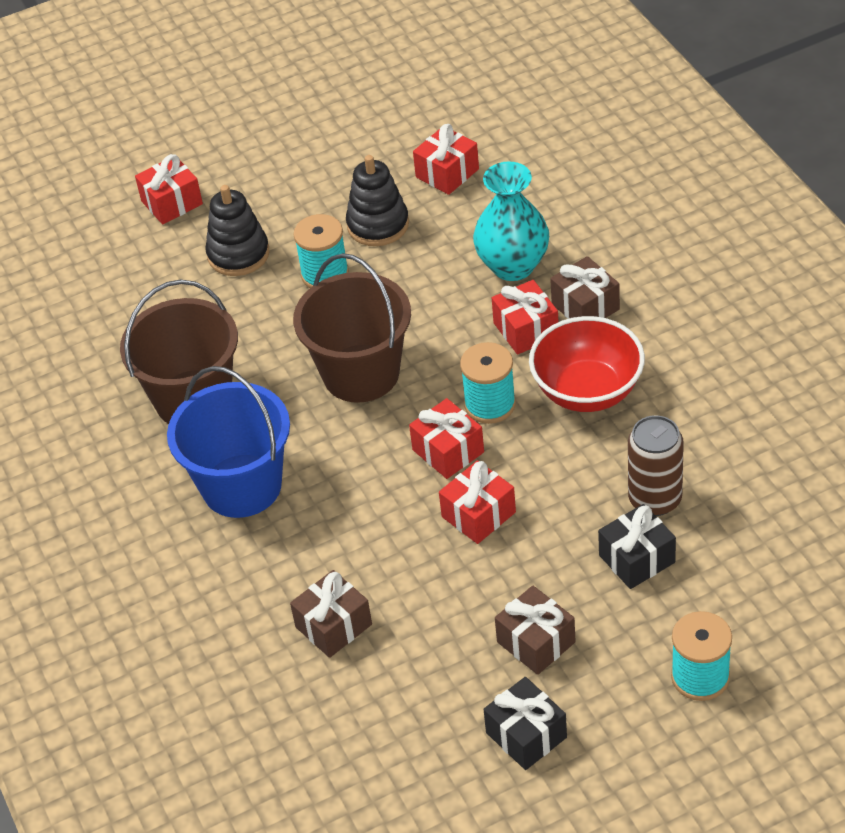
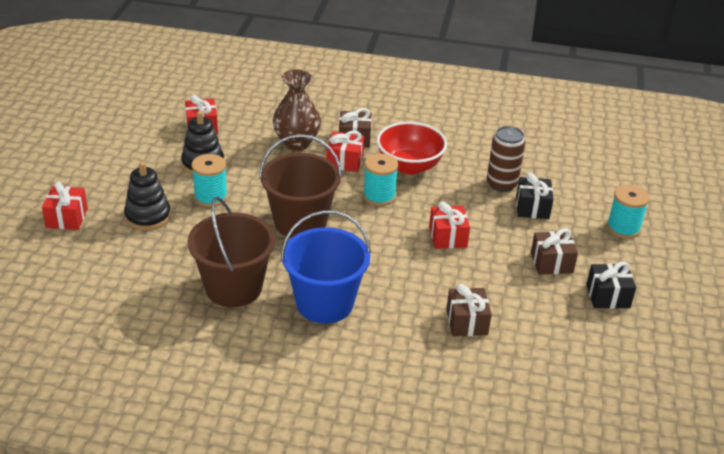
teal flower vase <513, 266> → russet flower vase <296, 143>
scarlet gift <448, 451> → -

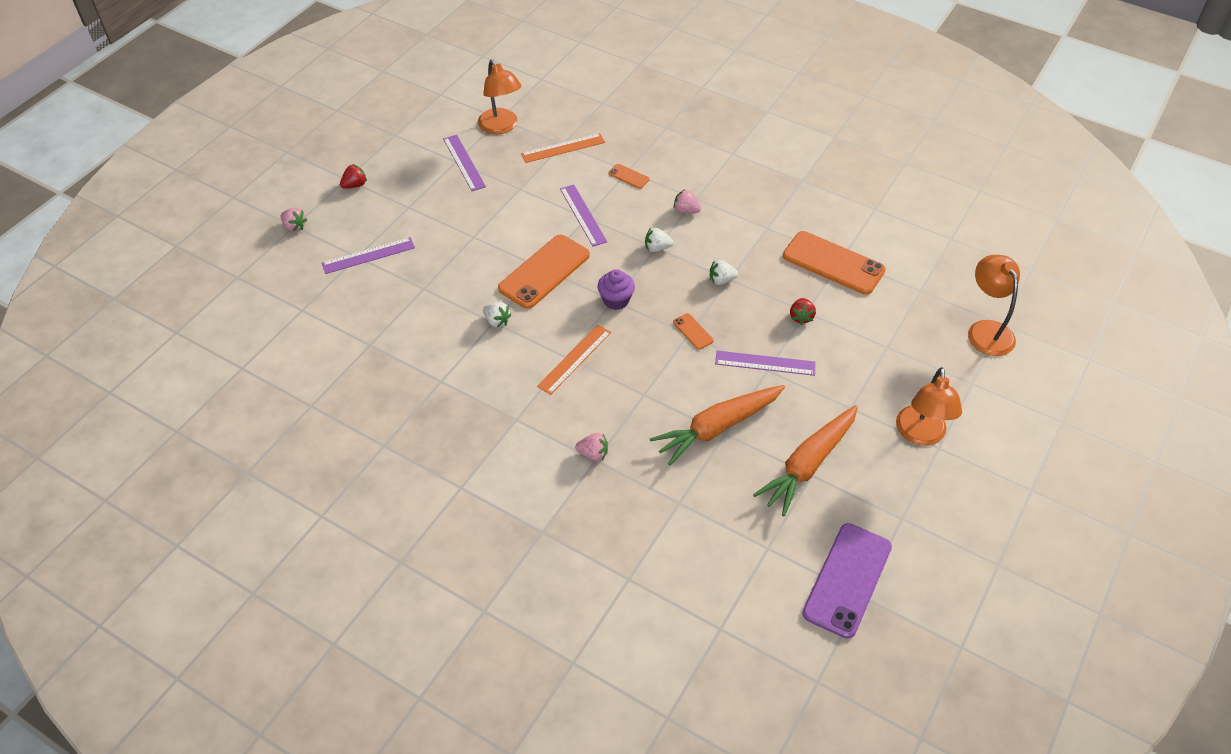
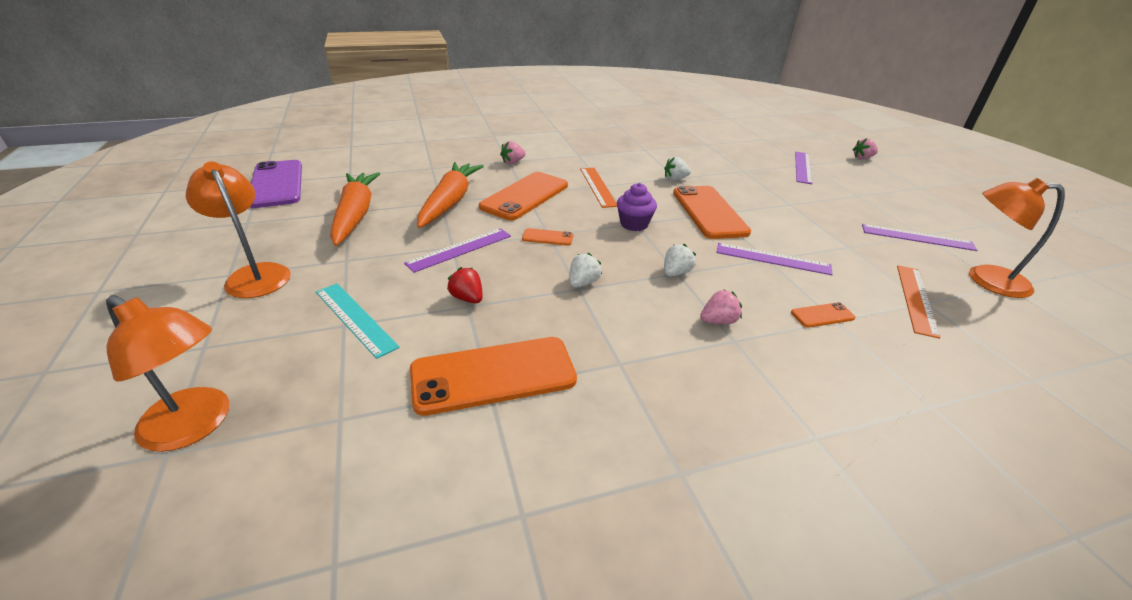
scarlet berry <355, 185> → -
- → orange smartphone <525, 196>
- → teal ruler <355, 318>

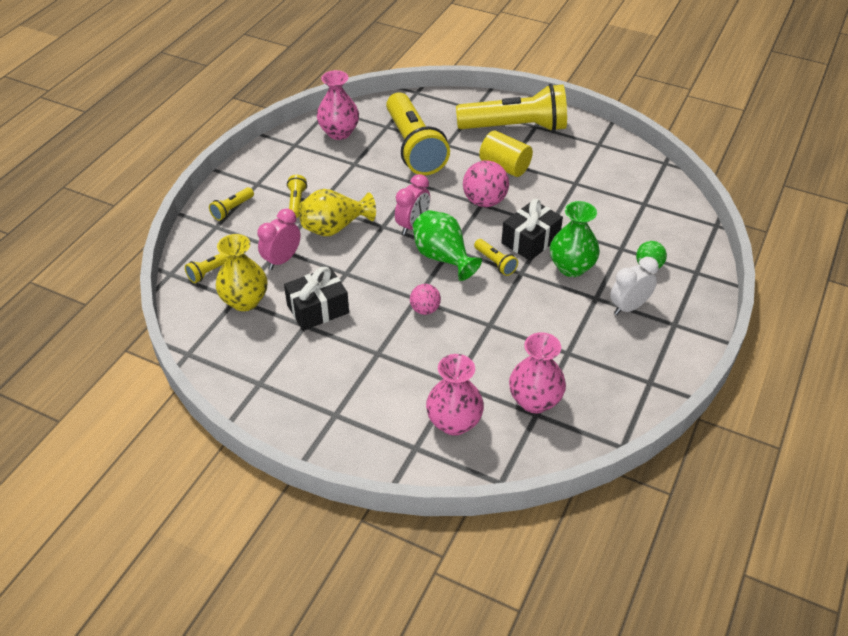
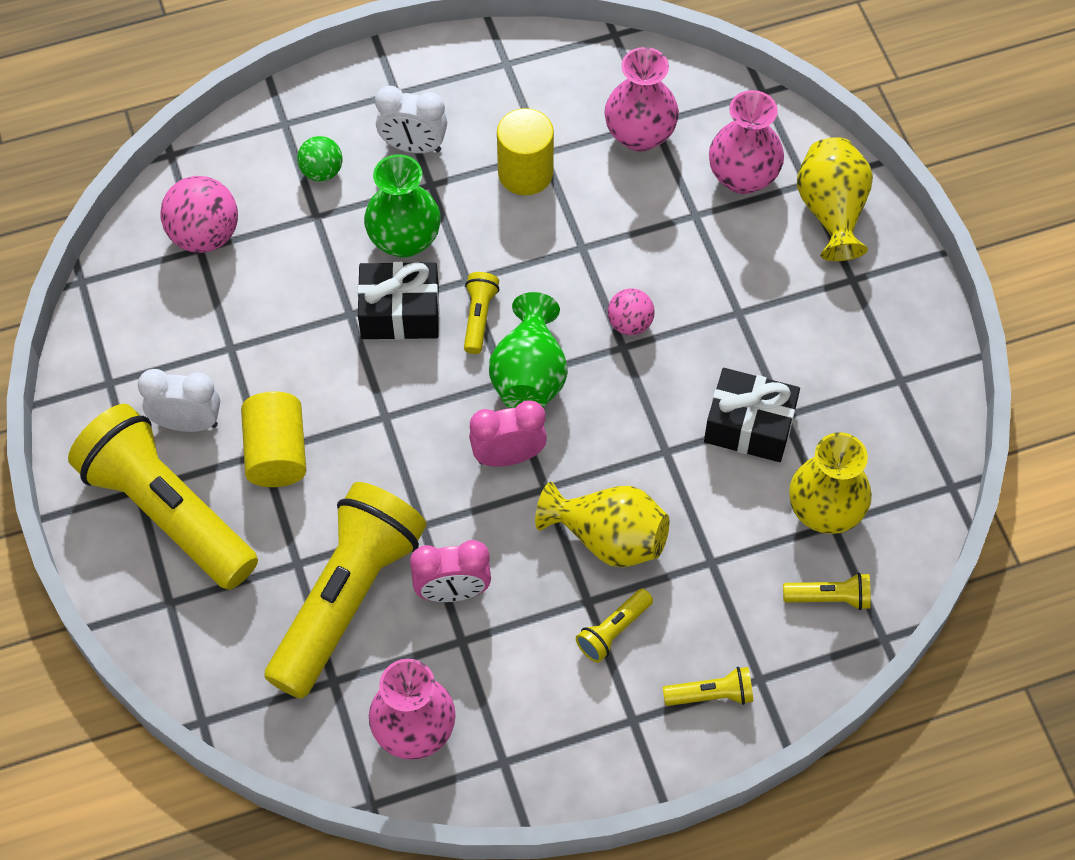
pink sphere <484, 201> → pink sphere <204, 235>, relocated
pink bedside clock <282, 260> → pink bedside clock <452, 592>, relocated
- → golden solid cylinder <525, 173>
- → golden flower vase <831, 212>
- → white bedside clock <187, 423>

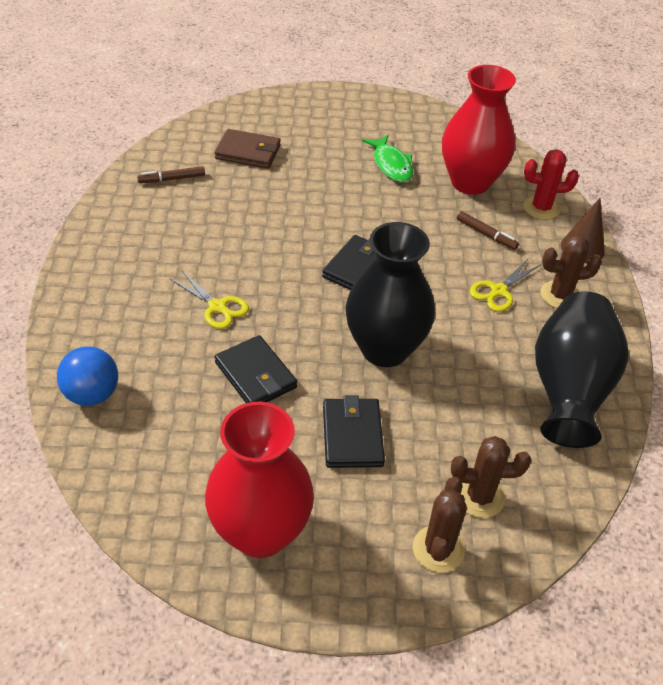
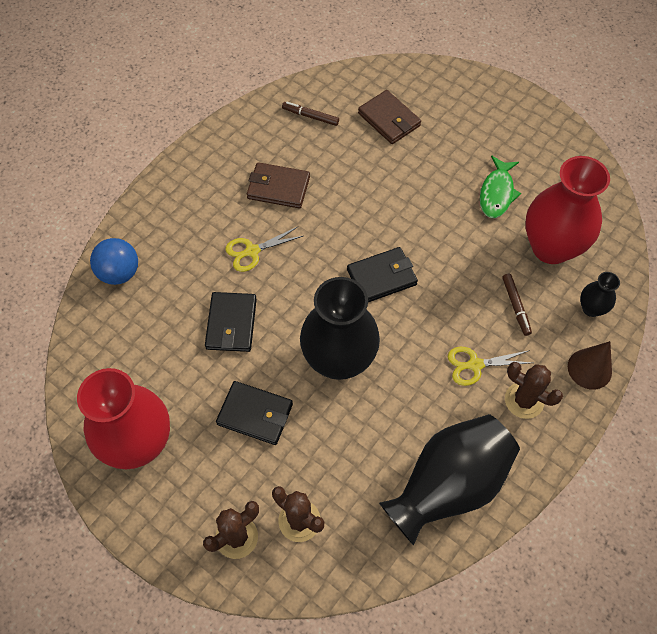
scarlet saguaro cactus <541, 208> → ebony flower vase <591, 308>
golden scissors <218, 307> → golden scissors <252, 251>, 75 degrees clockwise
ebony billfold <352, 436> → ebony billfold <255, 414>, 75 degrees clockwise
- → russet billfold <278, 188>

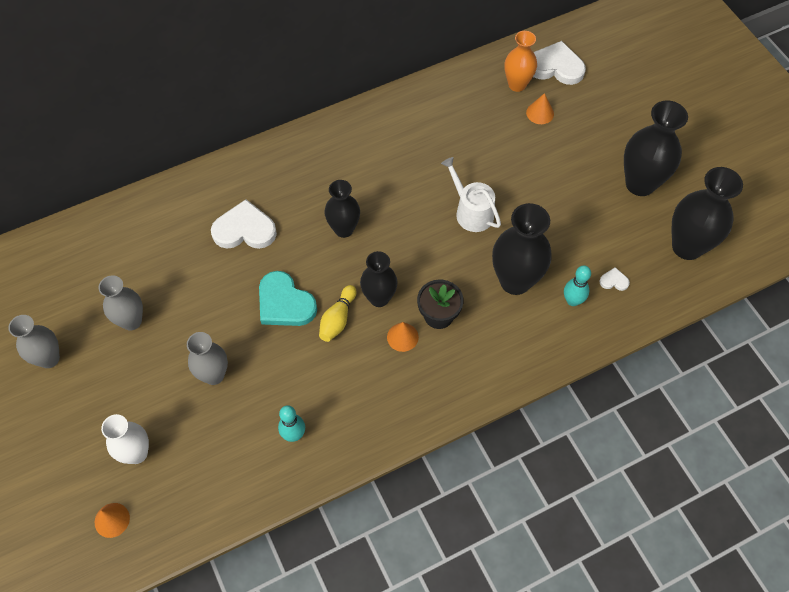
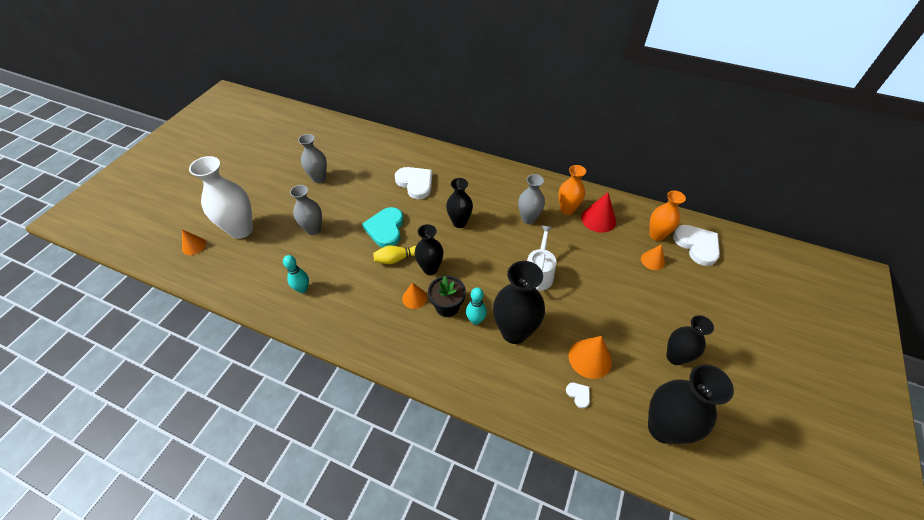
ebony flower vase <640, 184> → ebony flower vase <675, 357>, x0.64
teal skittle <572, 301> → teal skittle <475, 320>, relocated
gray flower vase <49, 358> → gray flower vase <528, 218>, relocated
white flower vase <136, 453> → white flower vase <241, 230>, x1.57
- → orange flower vase <567, 209>
- → scarlet cone shape <598, 219>
- → orange cone shape <590, 358>

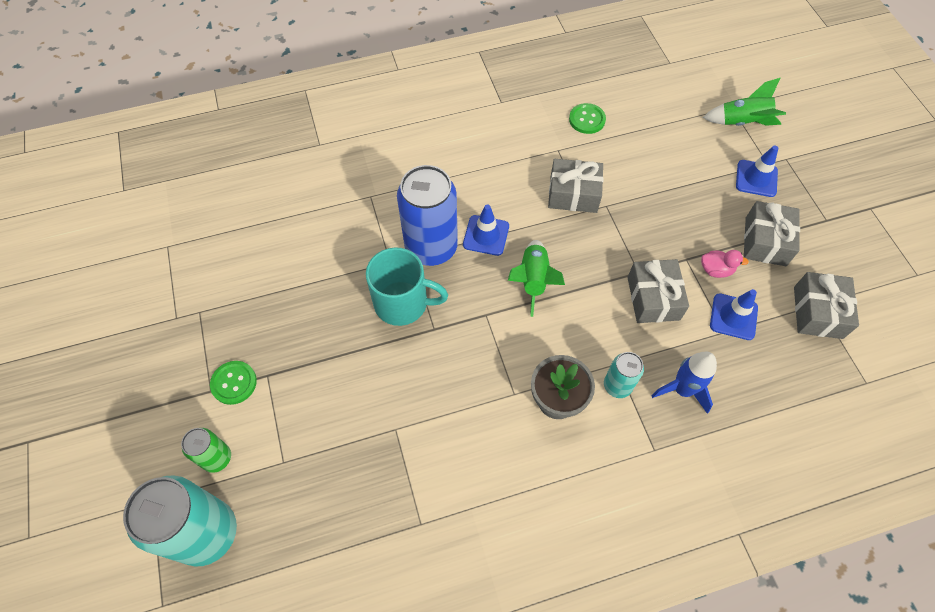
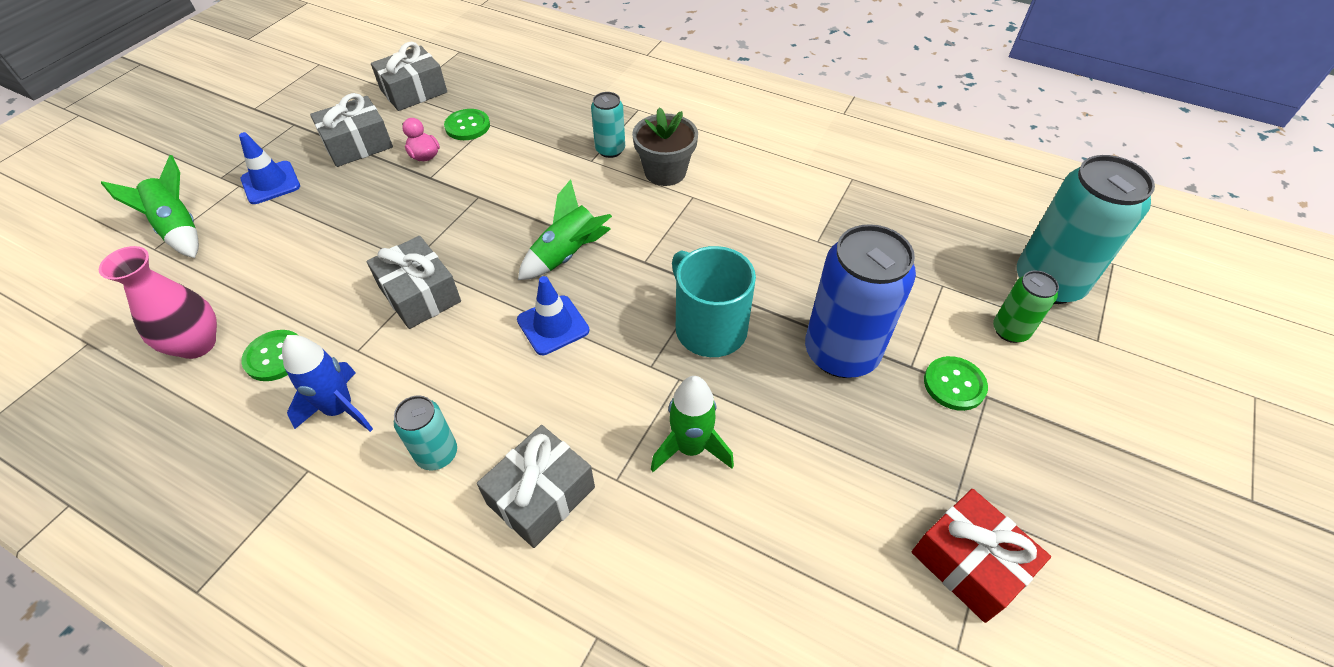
cobalt tin <431, 247> → cobalt tin <841, 353>, relocated
gray gift <653, 298> → gray gift <541, 495>, relocated
cobalt traffic cone <733, 317> → green shirt button <467, 126>
cobalt toy rocket <682, 390> → cobalt toy rocket <340, 409>, relocated
- → pink flower vase <197, 344>
- → green toy rocket <690, 448>
- → teal tin <437, 454>
- → scarlet gift <969, 563>

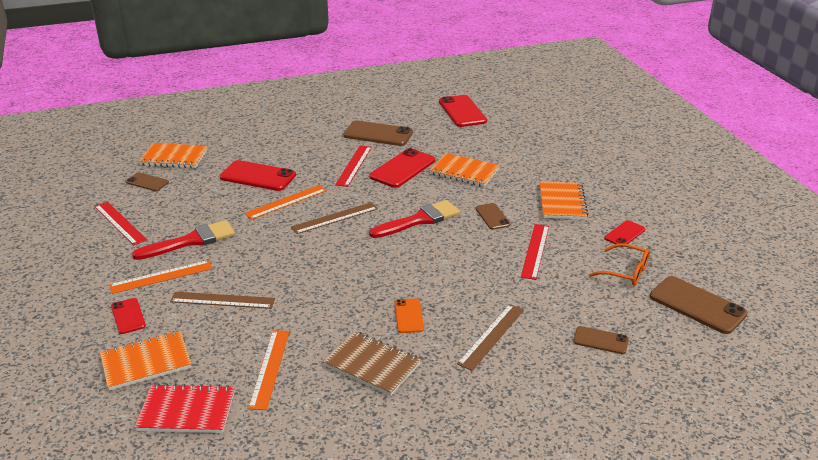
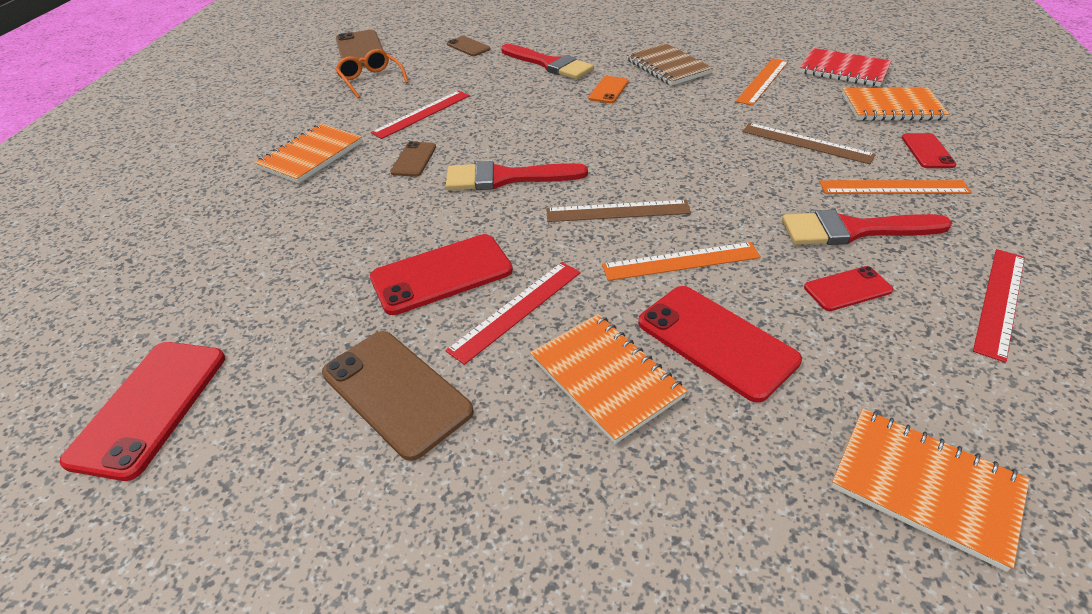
orange exercise book <464, 172> → orange exercise book <605, 378>, relocated
russet smartphone <147, 182> → -
scarlet ruler <120, 223> → scarlet ruler <1000, 301>, 45 degrees clockwise
scarlet smartphone <624, 234> → scarlet smartphone <847, 289>, relocated
russet ruler <491, 336> → scarlet paintbrush <549, 64>

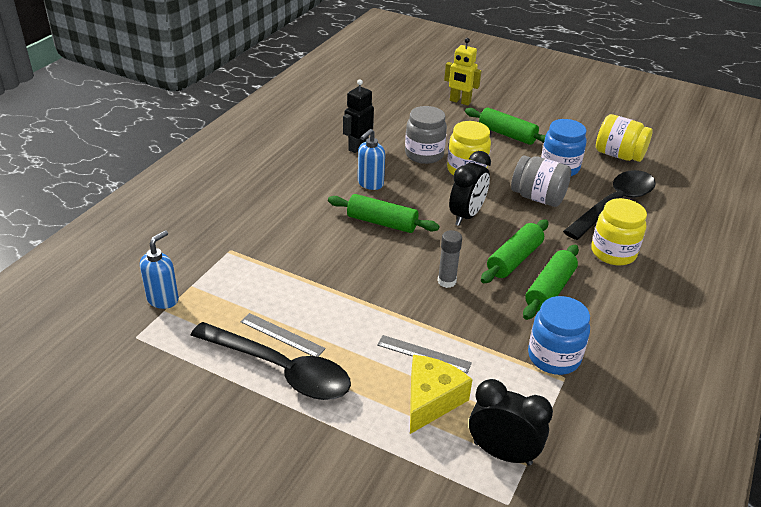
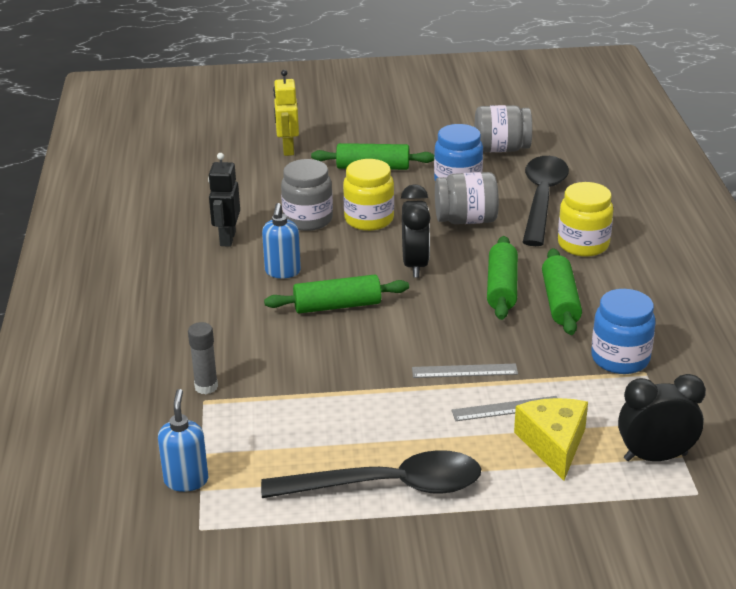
golden toy robot <460, 101> → golden toy robot <288, 149>, 90 degrees clockwise
golden preserve jar <619, 155> → gray preserve jar <501, 149>
gray glue stick <446, 281> → gray glue stick <206, 387>, relocated
gray ruler <282, 335> → gray ruler <464, 371>, relocated

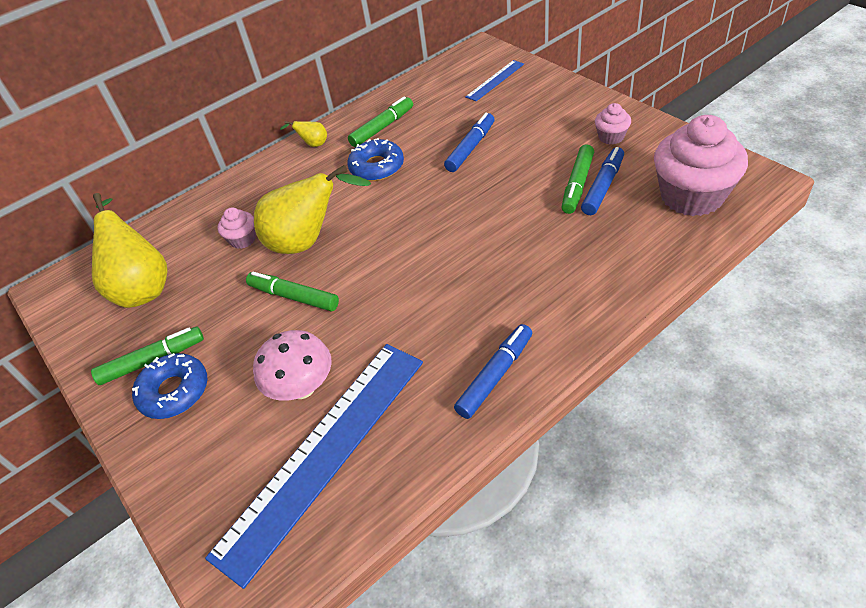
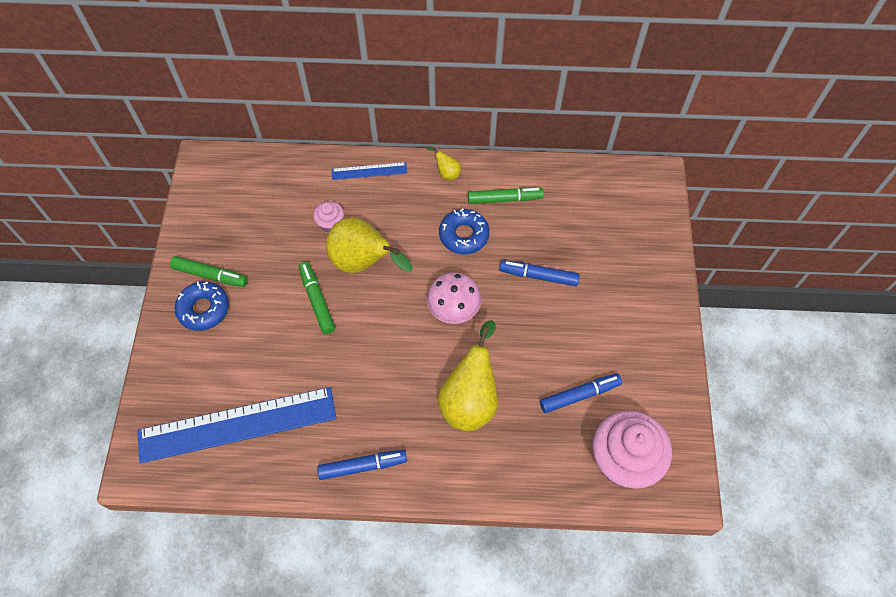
cobalt ruler <495, 80> → cobalt ruler <369, 171>, relocated
pink fairy cake <611, 137> → -
cobalt marker pen <470, 148> → cobalt marker pen <538, 276>, 150 degrees counterclockwise
green marker pen <577, 185> → -
golden pear fruit <143, 287> → golden pear fruit <470, 400>, relocated
pink toadstool <302, 387> → pink toadstool <453, 309>, relocated

